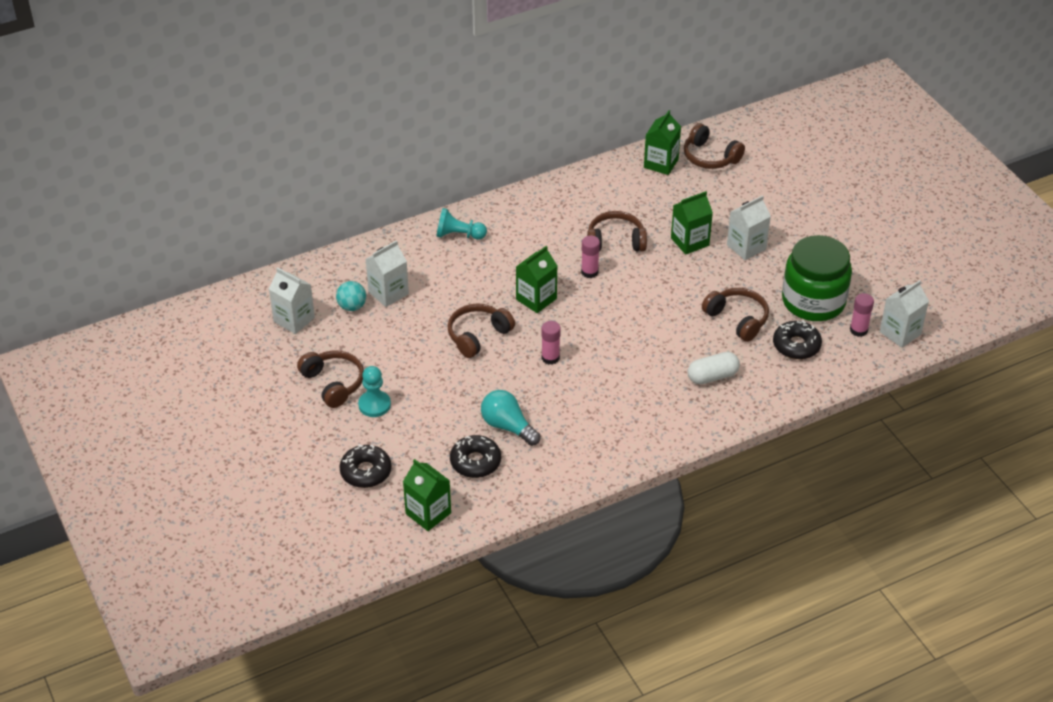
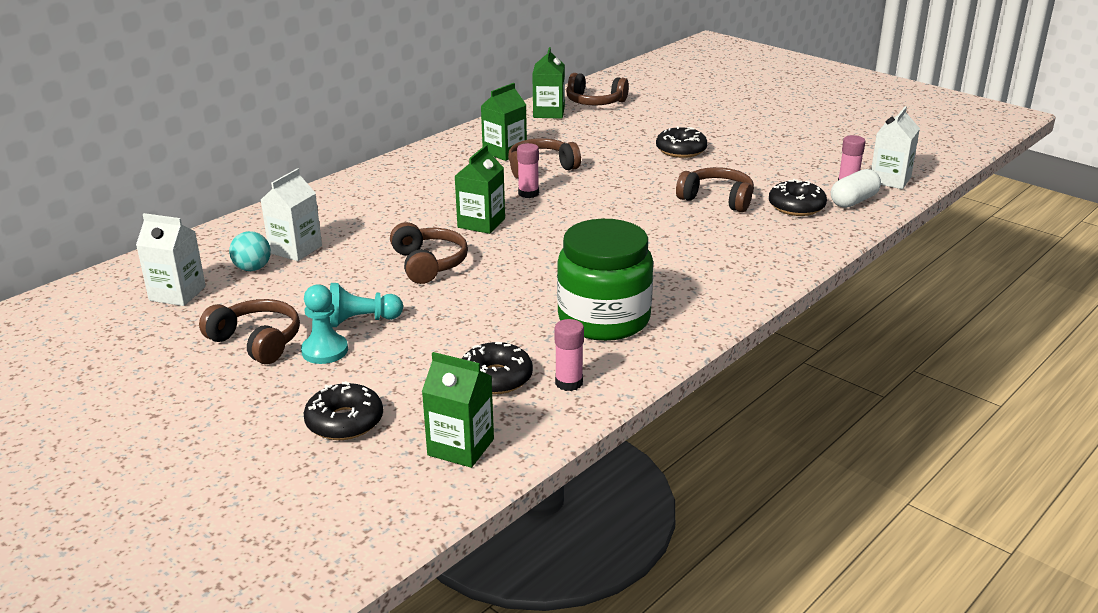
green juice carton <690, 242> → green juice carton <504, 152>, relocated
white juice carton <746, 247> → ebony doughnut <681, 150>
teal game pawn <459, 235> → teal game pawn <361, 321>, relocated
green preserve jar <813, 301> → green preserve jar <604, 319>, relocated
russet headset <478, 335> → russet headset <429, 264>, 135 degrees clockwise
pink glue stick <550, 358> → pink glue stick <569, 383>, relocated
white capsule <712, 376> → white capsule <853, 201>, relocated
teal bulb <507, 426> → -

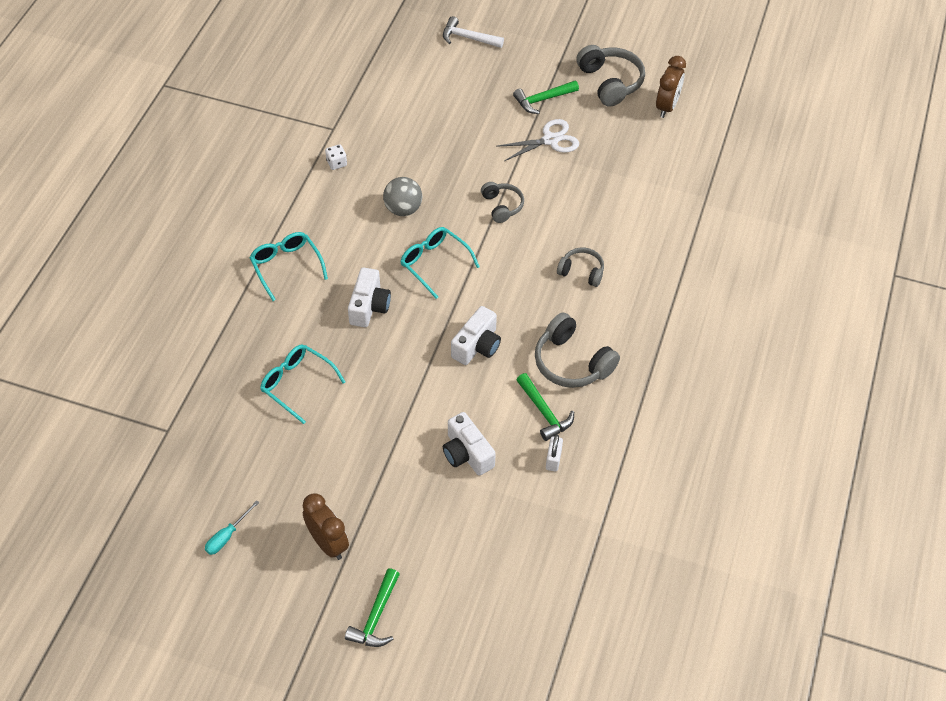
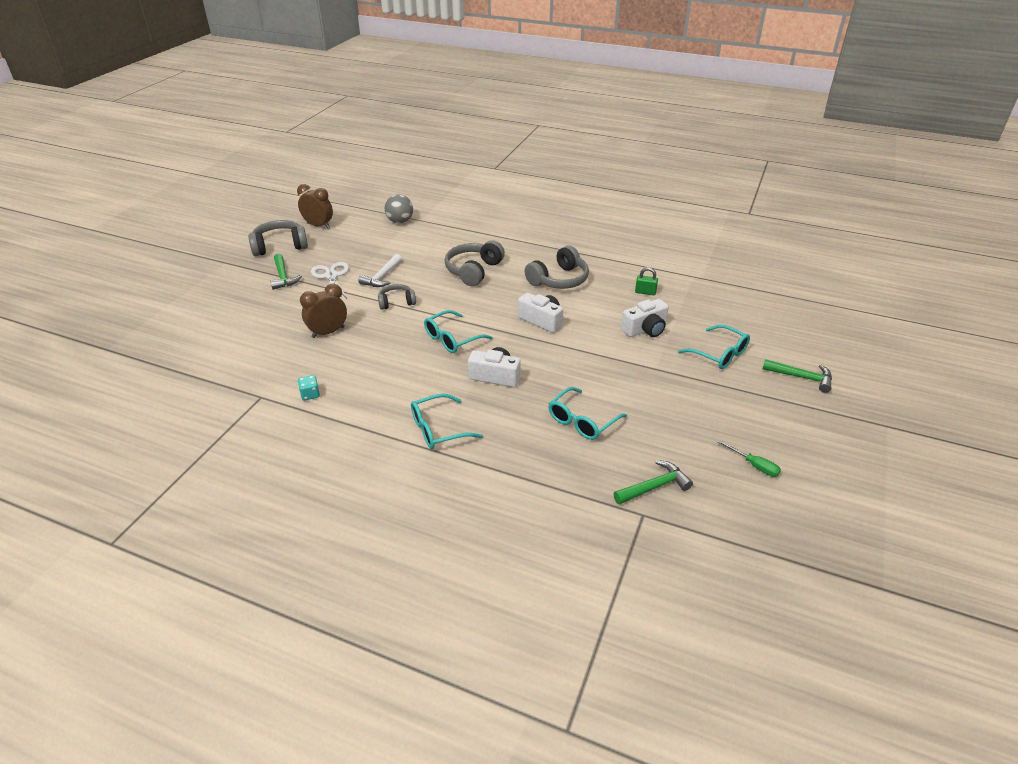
white carpenter's hammer <468, 38> → white carpenter's hammer <382, 277>, relocated
white die <336, 163> → teal die <310, 394>
gray sphere <403, 209> → gray sphere <400, 221>, relocated
gray headset <581, 272> → gray headset <473, 270>, x1.65
green carpenter's hammer <544, 412> → green carpenter's hammer <654, 486>, relocated
white lock <553, 459> → green lock <645, 292>
russet bedside clock <328, 543> → russet bedside clock <328, 332>, relocated
teal screwdriver <227, 536> → green screwdriver <753, 465>
- → teal glasses <719, 354>

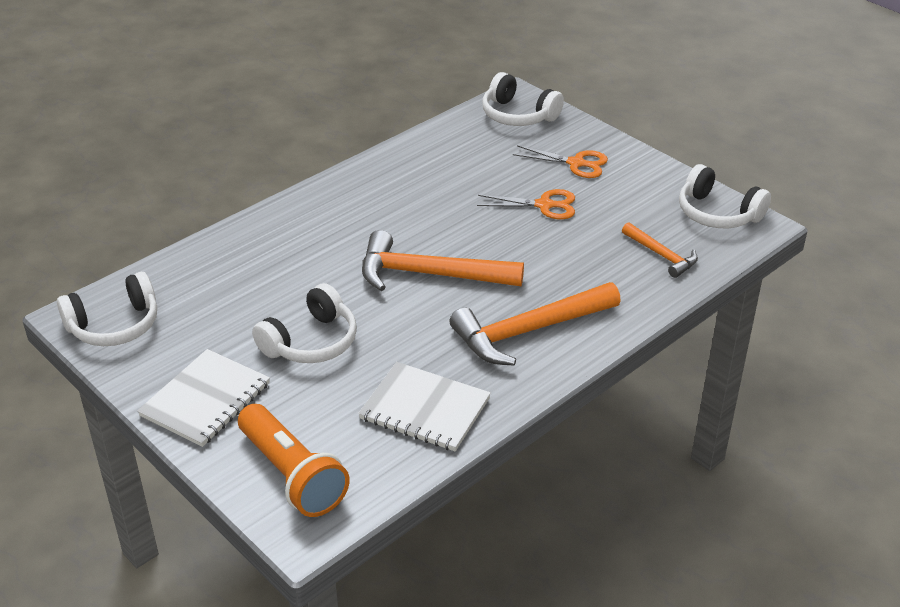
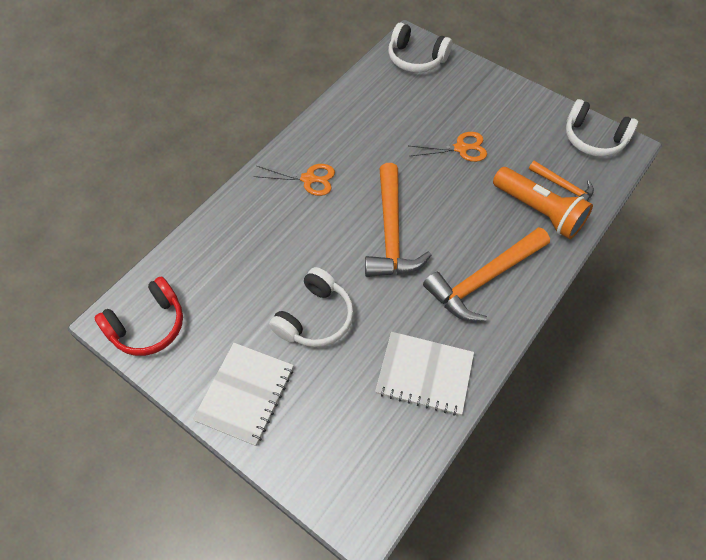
orange scissors <576, 163> → orange scissors <309, 179>, relocated
orange carpenter's hammer <430, 274> → orange carpenter's hammer <391, 232>, 90 degrees counterclockwise
white headset <114, 325> → scarlet headset <148, 325>
orange flashlight <292, 475> → orange flashlight <539, 211>, relocated

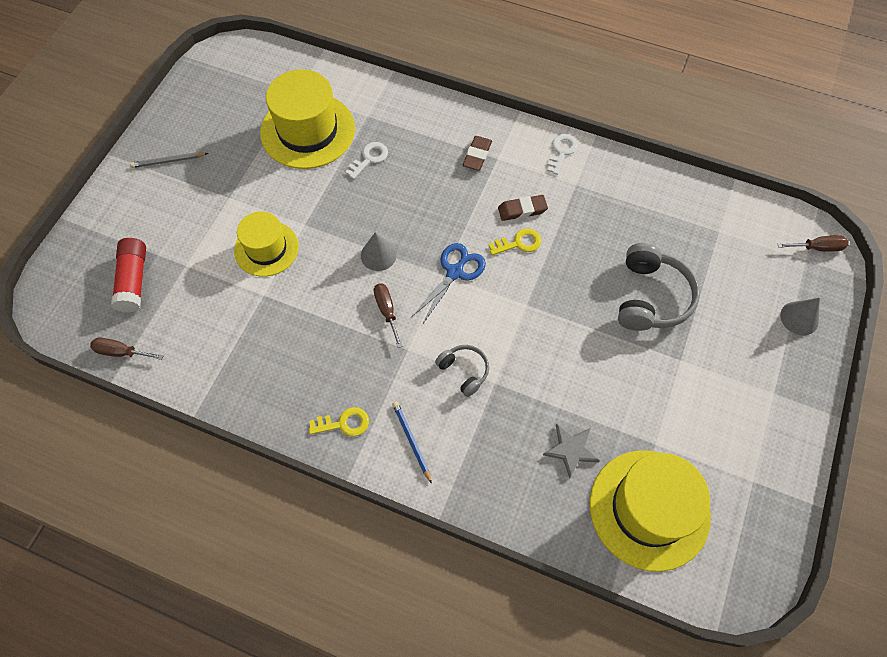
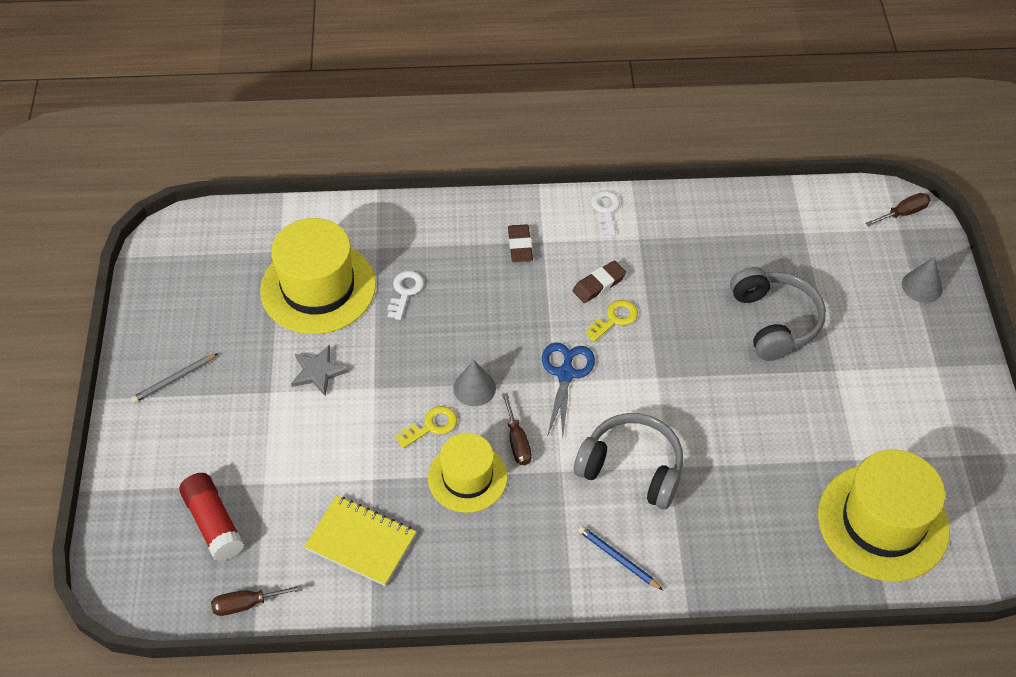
golden hat <266, 248> → golden hat <467, 477>, relocated
russet screwdriver <387, 311> → russet screwdriver <517, 441>, 150 degrees counterclockwise
gray headset <464, 371> → gray headset <632, 468>, x1.79
golden latchkey <344, 423> → golden latchkey <431, 426>, relocated
gray star shape <571, 450> → gray star shape <318, 372>, relocated
- → golden exercise book <361, 542>

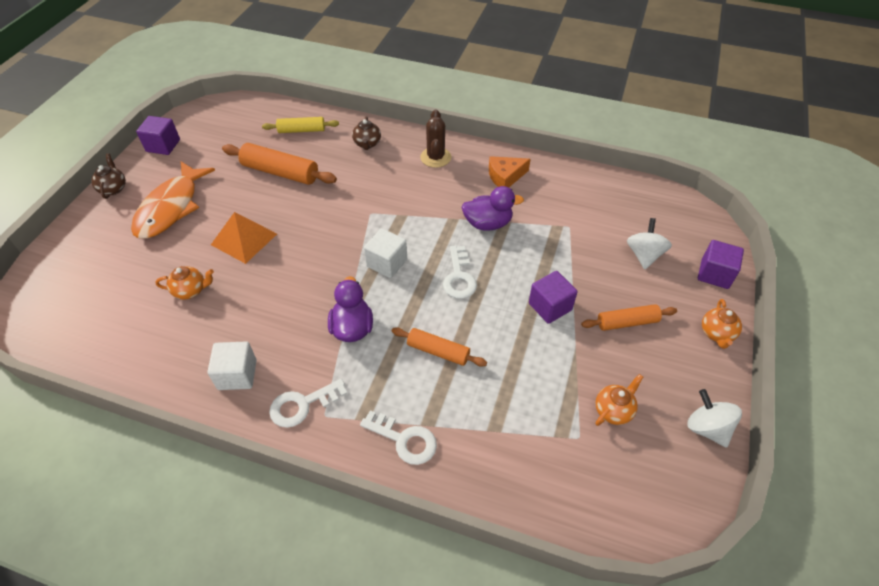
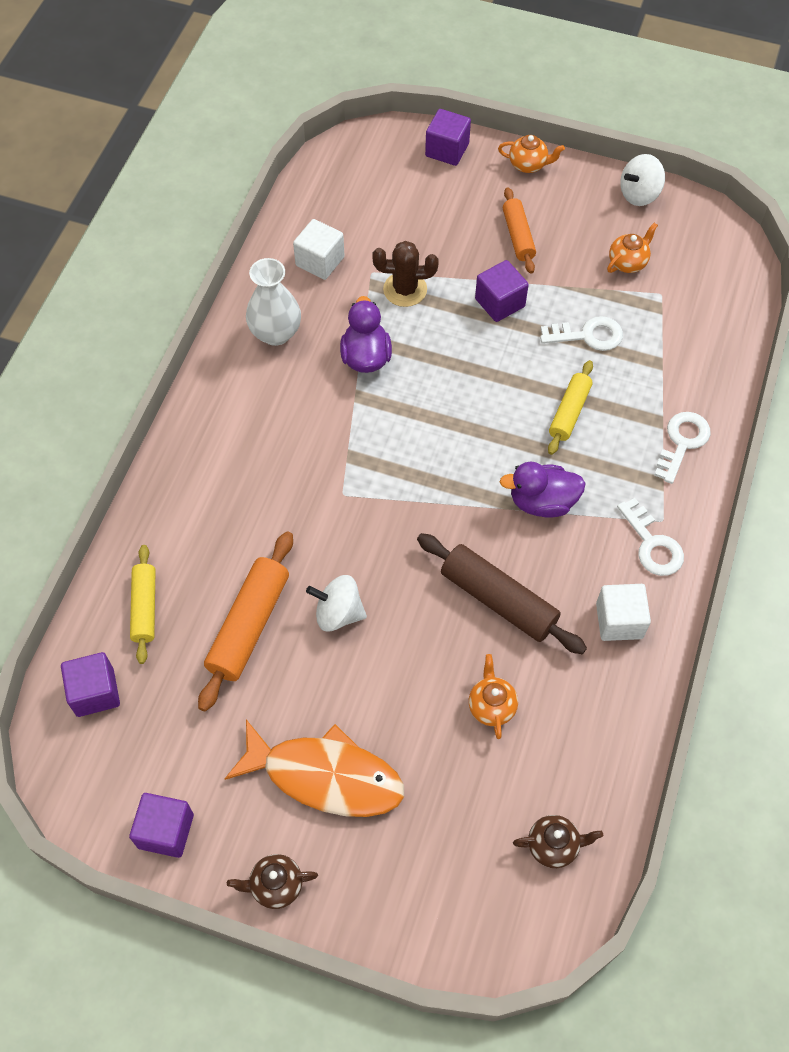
russet saguaro cactus <435, 157> → russet saguaro cactus <405, 289>, relocated
russet teapot <367, 144> → russet teapot <554, 845>, relocated
orange cheese wedge <505, 177> → white flower vase <275, 333>
orange solid pyramid <244, 239> → -
white toy top <644, 255> → white toy top <338, 613>, relocated
white solid cube <387, 263> → white solid cube <320, 261>, relocated
white latchkey <459, 277> → white latchkey <588, 335>, relocated
orange rolling pin <438, 351> → golden rolling pin <569, 412>
orange teapot <613, 410> → orange teapot <628, 262>, 90 degrees clockwise
- → russet rolling pin <498, 600>
- → purple solid cube <95, 692>

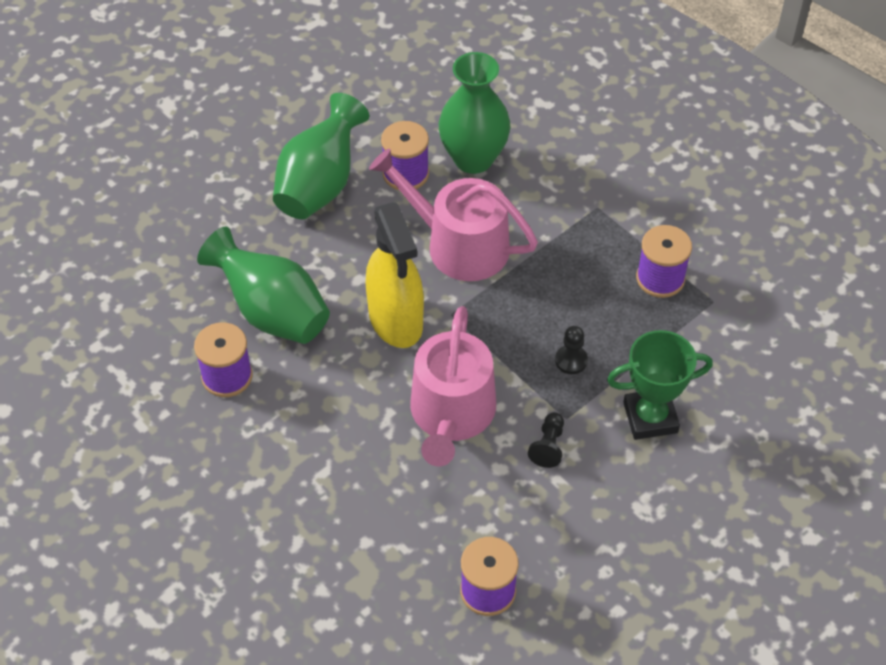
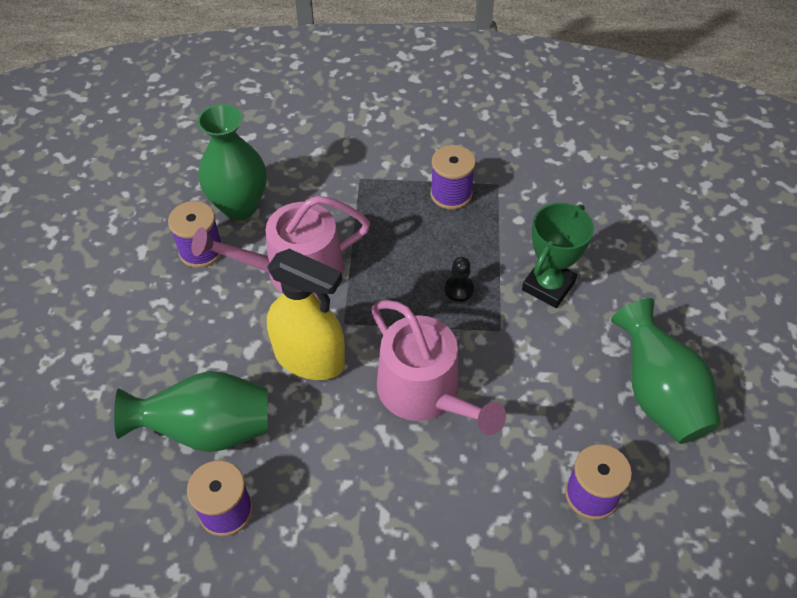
green flower vase <320, 184> → green flower vase <658, 395>, relocated
ebony game pawn <548, 446> → -

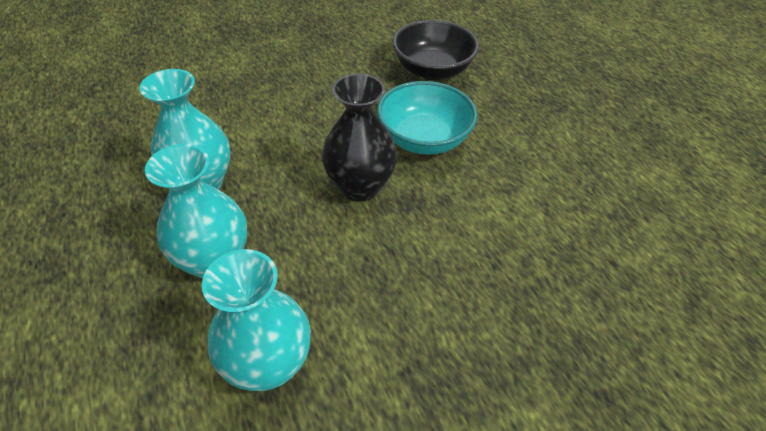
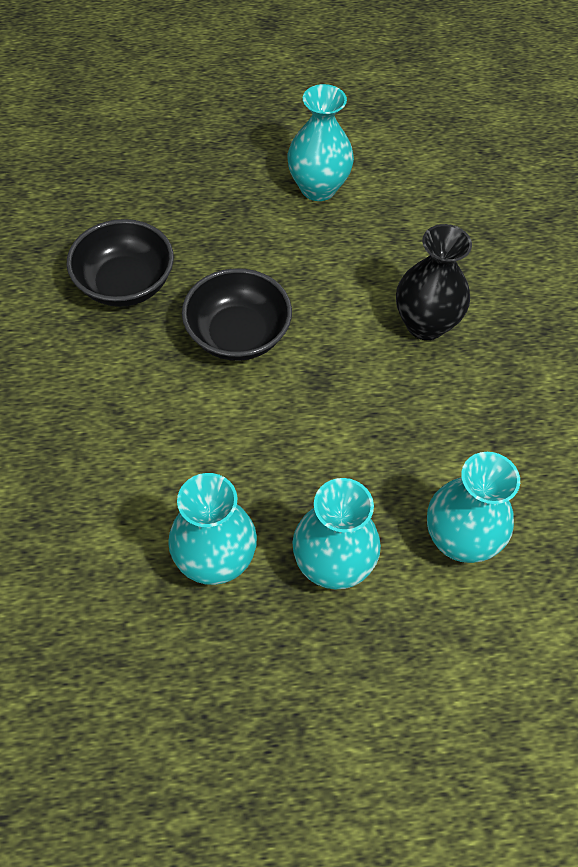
ebony flower vase <360, 187> → ebony flower vase <425, 324>, relocated
teal deep dish <424, 139> → ebony deep dish <238, 335>
- → teal flower vase <318, 188>

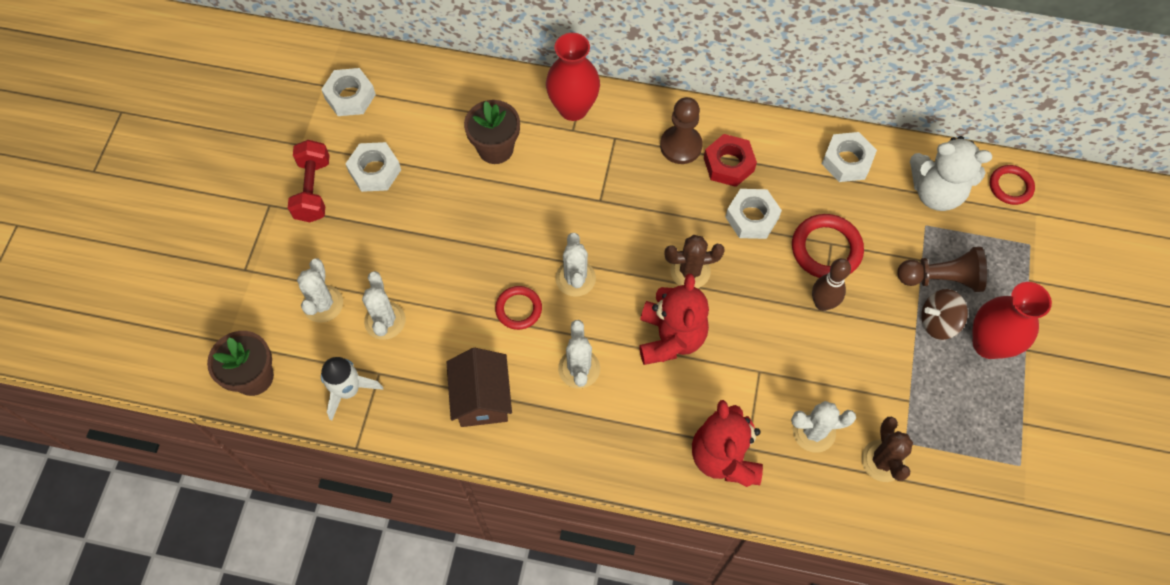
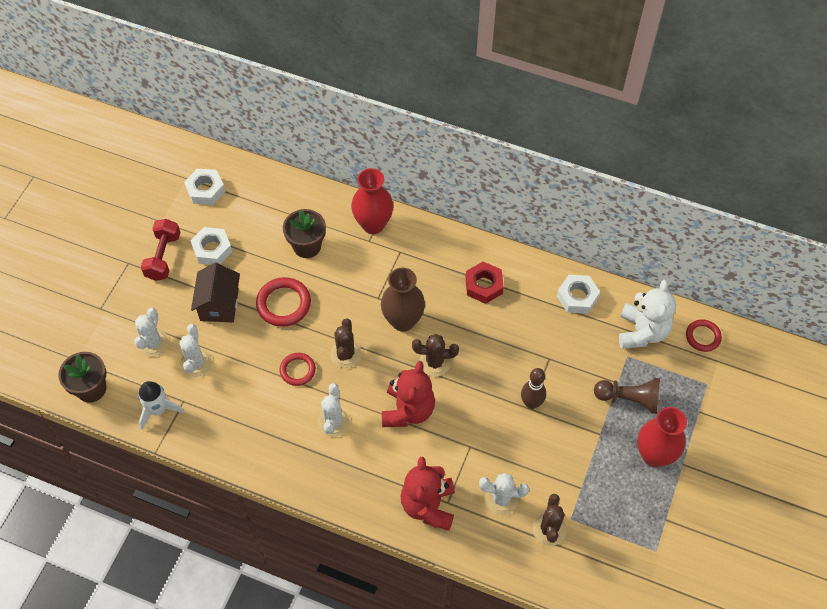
russet game pawn <681, 146> → -
white teddy <936, 192> → white teddy <642, 332>, 105 degrees counterclockwise
white hexagon nut <752, 217> → -
scarlet hoop <826, 249> → scarlet hoop <283, 304>, relocated
white saguaro cactus <575, 278> → russet saguaro cactus <346, 354>
russet toy top <938, 322> → -
russet cottage <482, 398> → russet cottage <219, 304>, relocated
- → russet flower vase <403, 321>

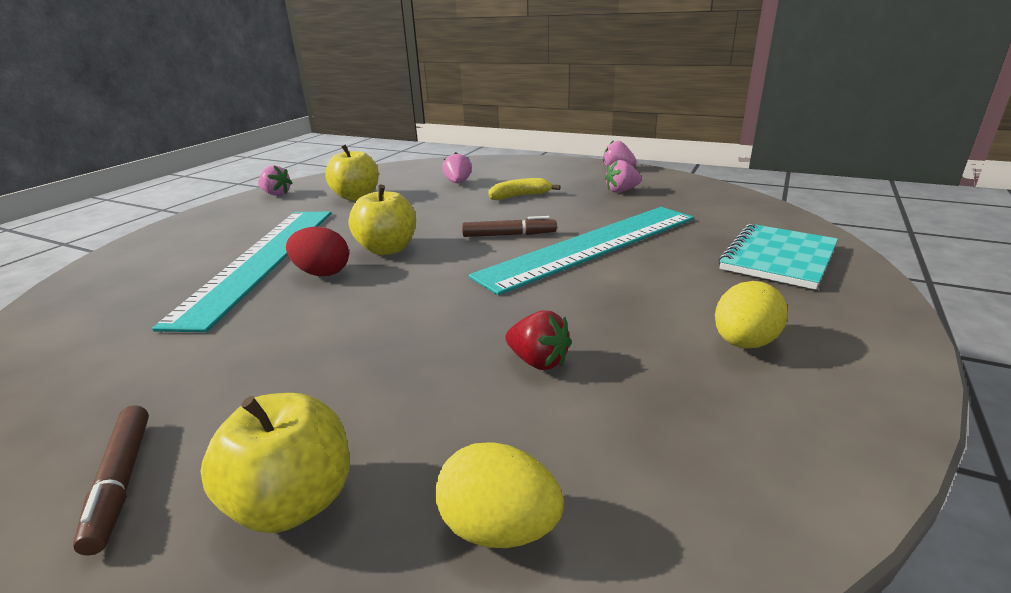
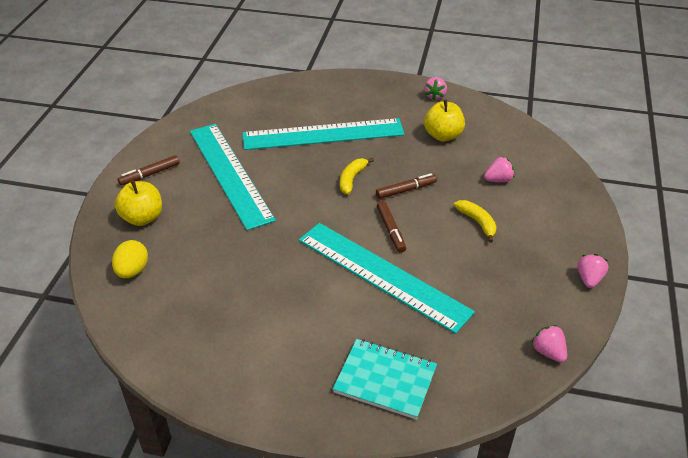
pink berry <621, 191> → pink berry <548, 352>, relocated
golden apple fruit <387, 249> → golden banana <352, 179>
scarlet egg shape <322, 273> → -
golden egg shape <744, 343> → -
scarlet berry <538, 361> → -
- → teal ruler <229, 174>
- → russet marker pen <406, 190>

